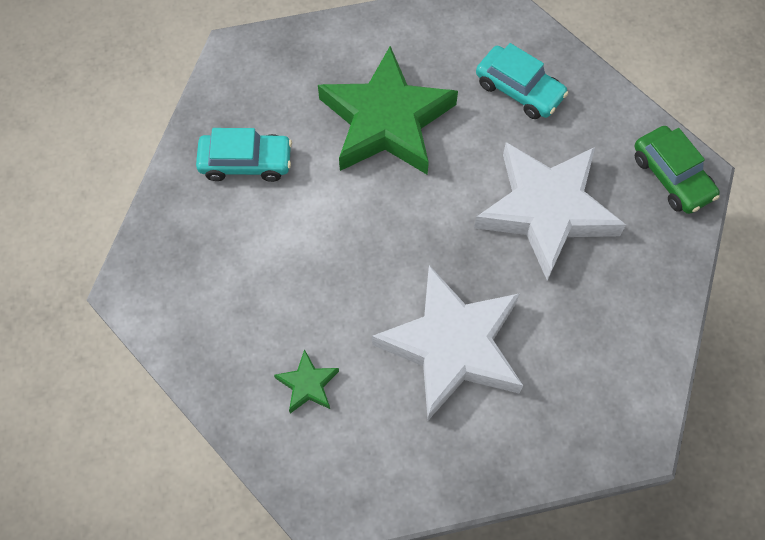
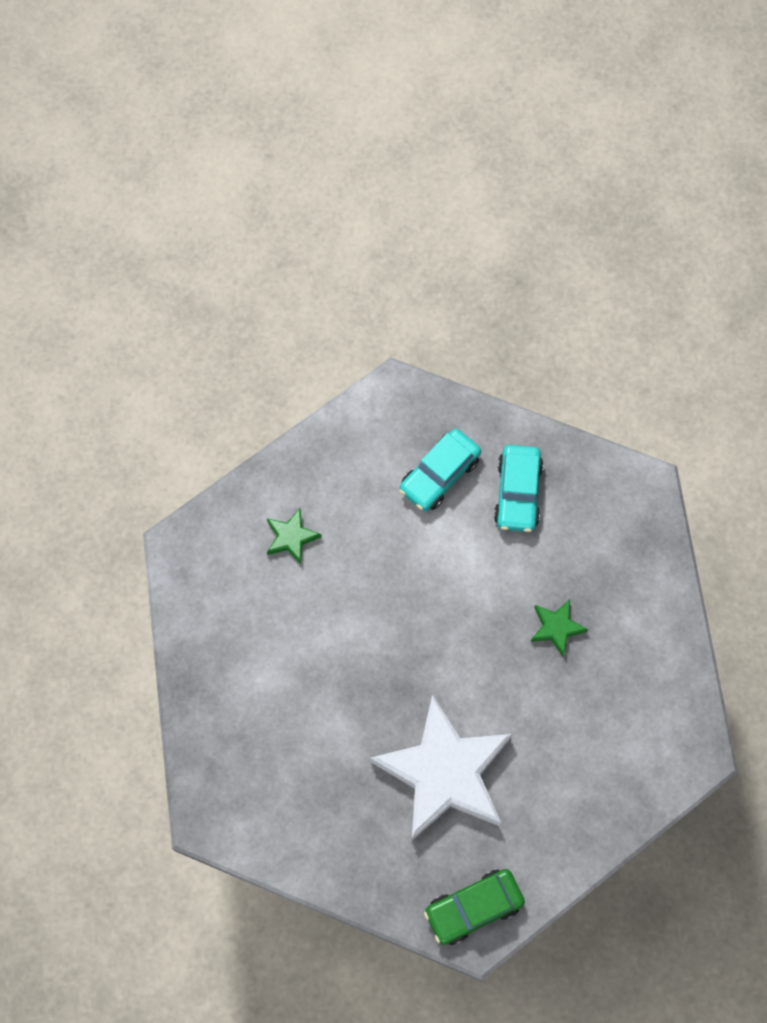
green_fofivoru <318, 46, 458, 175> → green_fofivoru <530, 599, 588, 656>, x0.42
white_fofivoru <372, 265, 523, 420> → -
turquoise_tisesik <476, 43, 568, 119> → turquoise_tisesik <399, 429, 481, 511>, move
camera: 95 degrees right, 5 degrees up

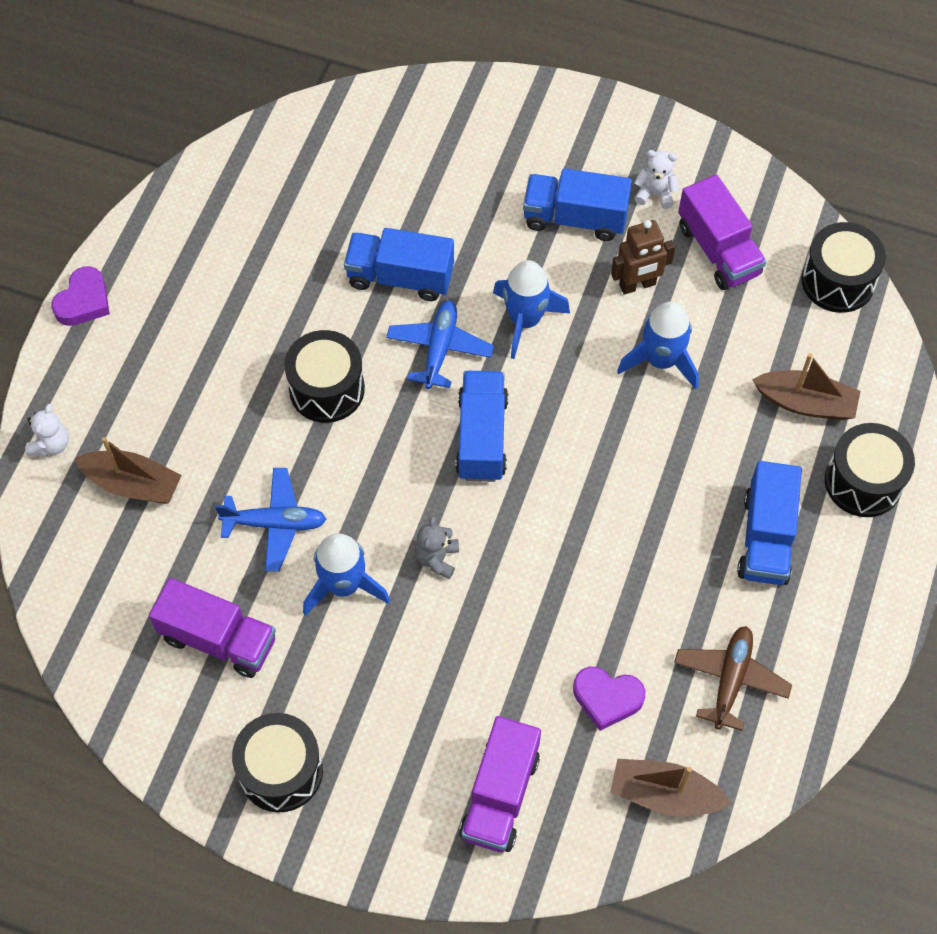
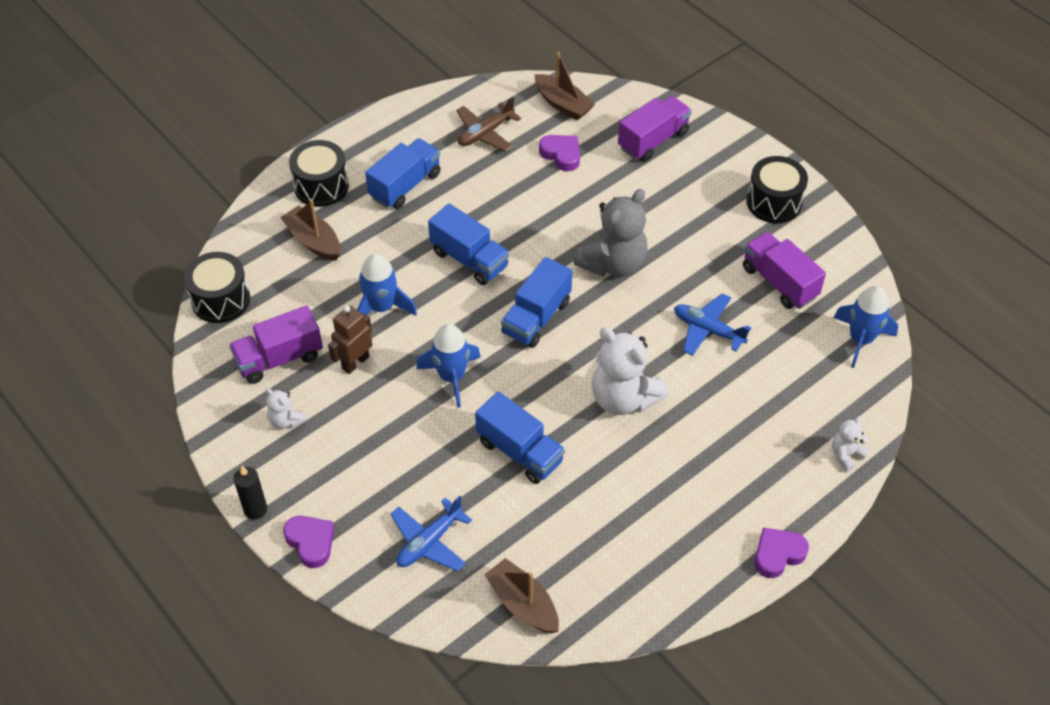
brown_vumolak <75, 437, 182, 504> → brown_vumolak <484, 558, 559, 633>, move
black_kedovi <284, 330, 365, 423> → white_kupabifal <592, 327, 669, 415>
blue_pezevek <303, 534, 390, 616> → blue_pezevek <833, 286, 898, 368>, move
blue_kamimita <386, 301, 494, 389> → blue_kamimita <390, 496, 472, 572>, move
grey_kupabifal <415, 516, 459, 579> → grey_kupabifal <574, 189, 648, 277>, x2.08
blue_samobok <523, 168, 632, 241> → blue_samobok <428, 204, 509, 285>, move
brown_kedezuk <611, 220, 675, 295> → brown_kedezuk <328, 305, 372, 374>, 60 degrees counterclockwise
purple_samobok <678, 175, 767, 290> → purple_samobok <229, 305, 323, 384>, 120 degrees counterclockwise
- → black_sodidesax <233, 466, 267, 519>
- → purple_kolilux <283, 516, 334, 568>
camera: 150 degrees left, 10 degrees down

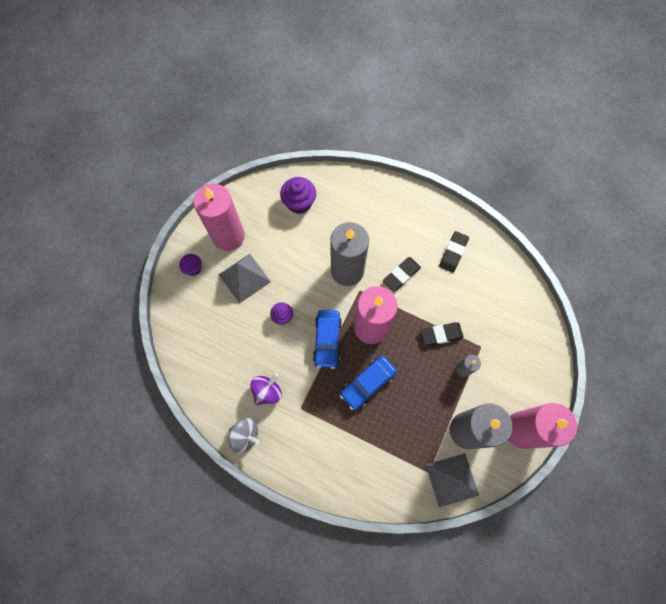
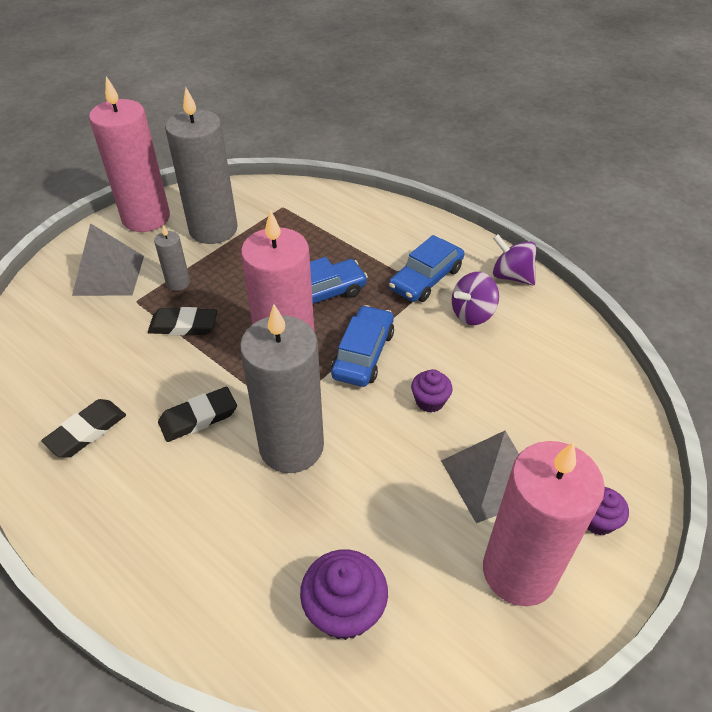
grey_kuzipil <229, 418, 260, 454> → purple_kuzipil <493, 234, 537, 285>
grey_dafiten <426, 453, 479, 507> → grey_dafiten <72, 223, 144, 296>, move
- → blue_tisesik <389, 235, 464, 302>
camera: 165 degrees left, 25 degrees down

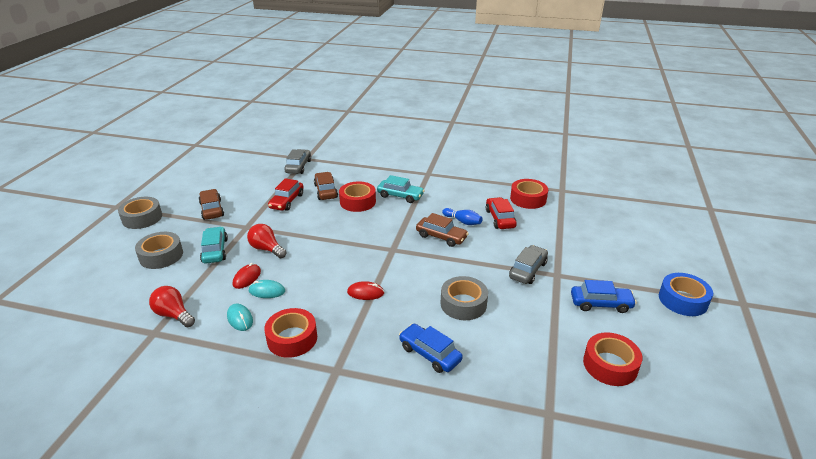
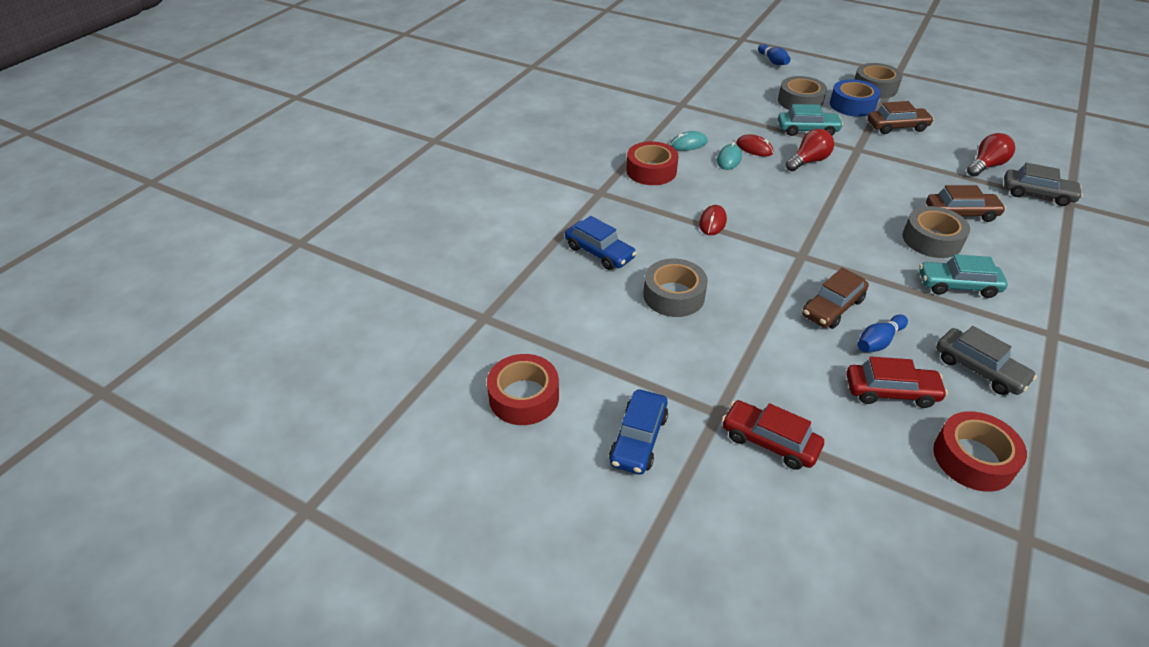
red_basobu <149, 286, 195, 327> → red_basobu <967, 133, 1015, 177>, move
red_tisesik <268, 178, 304, 211> → red_tisesik <722, 400, 824, 470>, move
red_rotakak <339, 181, 376, 212> → grey_rotakak <902, 206, 970, 258>
turquoise_tisesik <377, 175, 425, 203> → turquoise_tisesik <919, 254, 1008, 298>, 60 degrees clockwise
blue_tisesik <399, 324, 463, 373> → blue_tisesik <565, 216, 636, 270>, 75 degrees clockwise
grey_tisesik <509, 245, 548, 284> → grey_tisesik <936, 326, 1037, 395>, move
blue_rotakak <659, 273, 713, 316> → blue_rotakak <830, 79, 881, 117>, move
- → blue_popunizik <758, 44, 791, 65>
camera: 105 degrees right, 10 degrees up

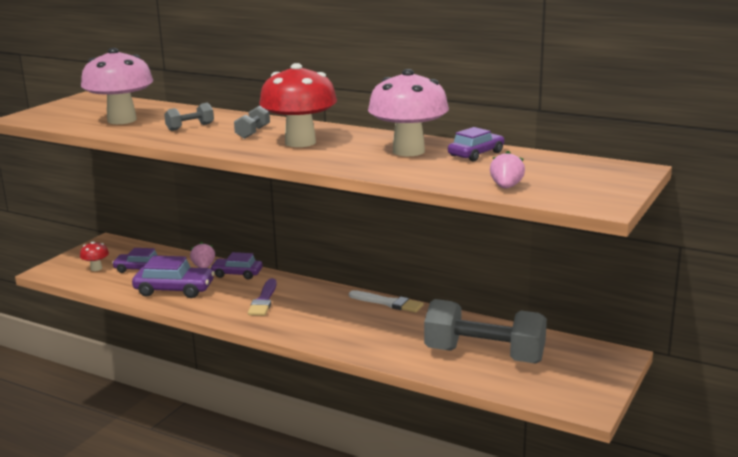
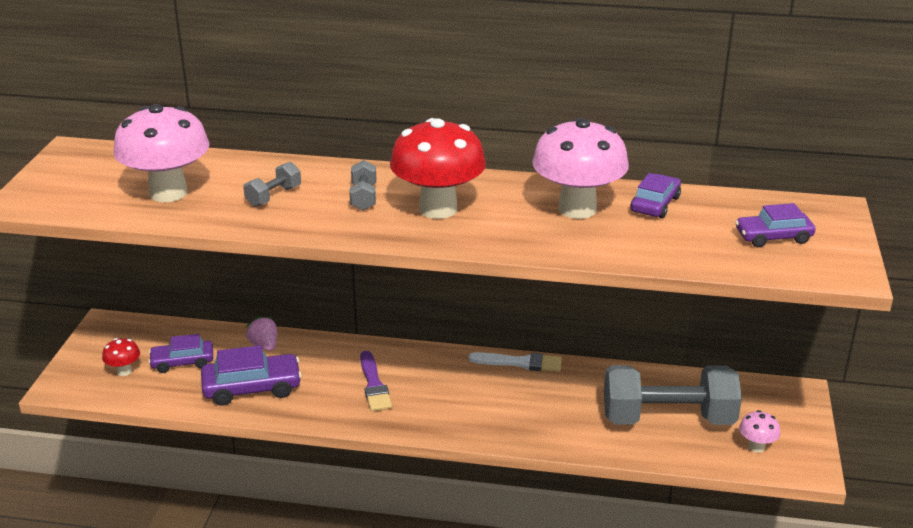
purple_tisesik <210, 252, 263, 279> → purple_tisesik <735, 203, 816, 247>, move
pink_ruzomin <490, 151, 525, 189> → -
- → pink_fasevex <739, 410, 780, 453>
camera: 20 degrees left, 10 degrees up

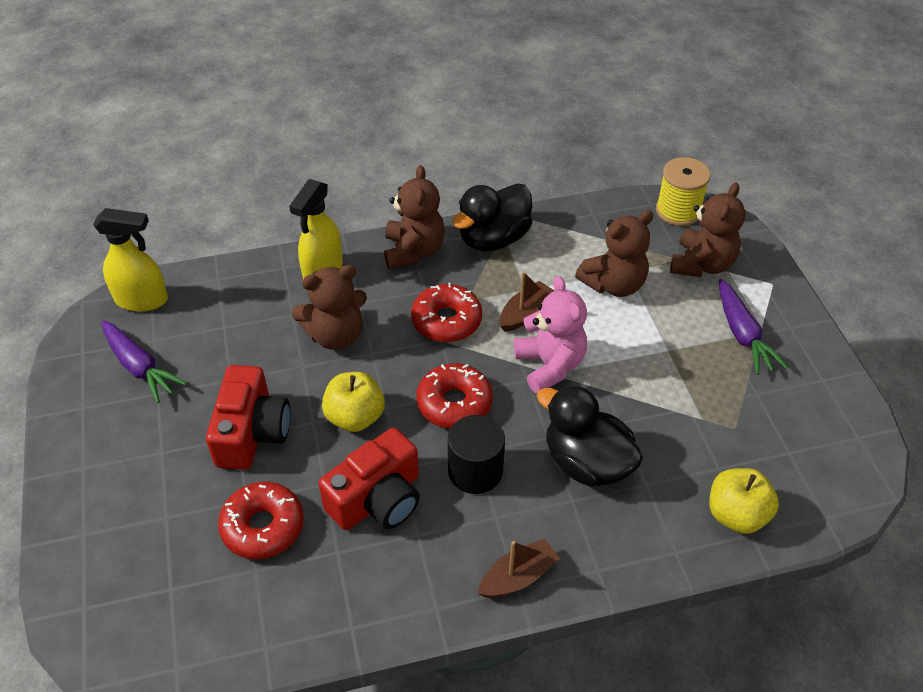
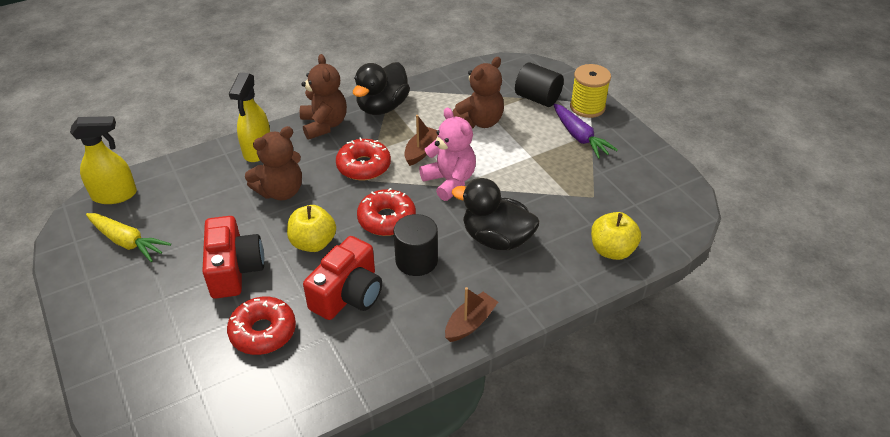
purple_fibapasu <101, 320, 187, 403> → yellow_fibapasu <86, 213, 171, 262>
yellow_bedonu <656, 157, 711, 226> → yellow_bedonu <570, 64, 611, 118>, move
brown_kupabifal <670, 182, 745, 277> → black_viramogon <515, 62, 564, 107>
camera: 15 degrees left, 5 degrees down

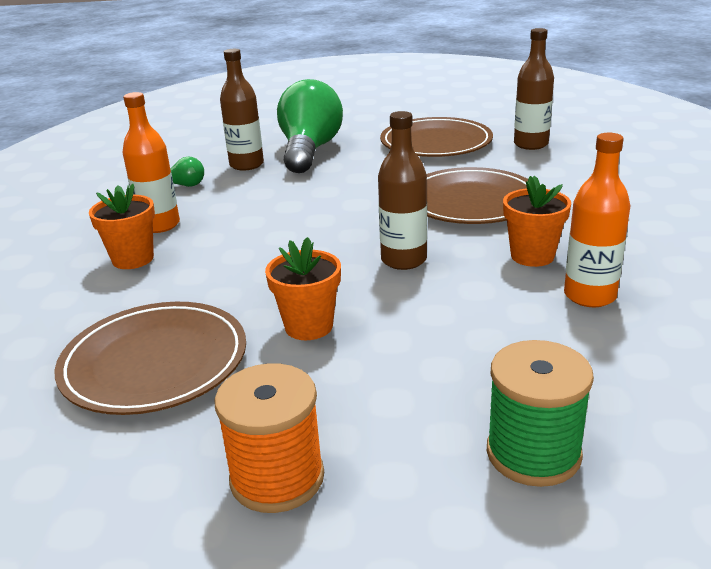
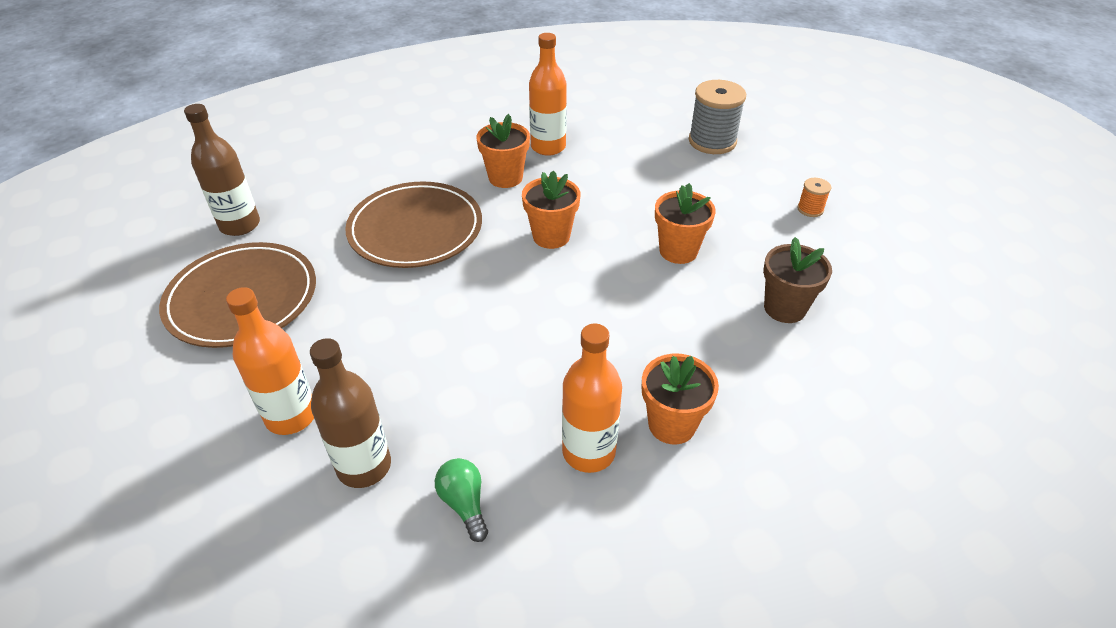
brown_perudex <55, 302, 246, 415> → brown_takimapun <763, 237, 832, 323>
orange_bedonu <215, 363, 324, 513> → orange_bedonu <797, 178, 831, 217>, x0.48
green_basobu <277, 79, 343, 173> → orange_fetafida <226, 287, 314, 435>
brown_fetafida <378, 111, 427, 270> → orange_takimapun <522, 170, 580, 249>
green_bedonu <487, 340, 594, 487> → grey_bedonu <689, 80, 746, 154>
camera: 120 degrees left, 15 degrees up

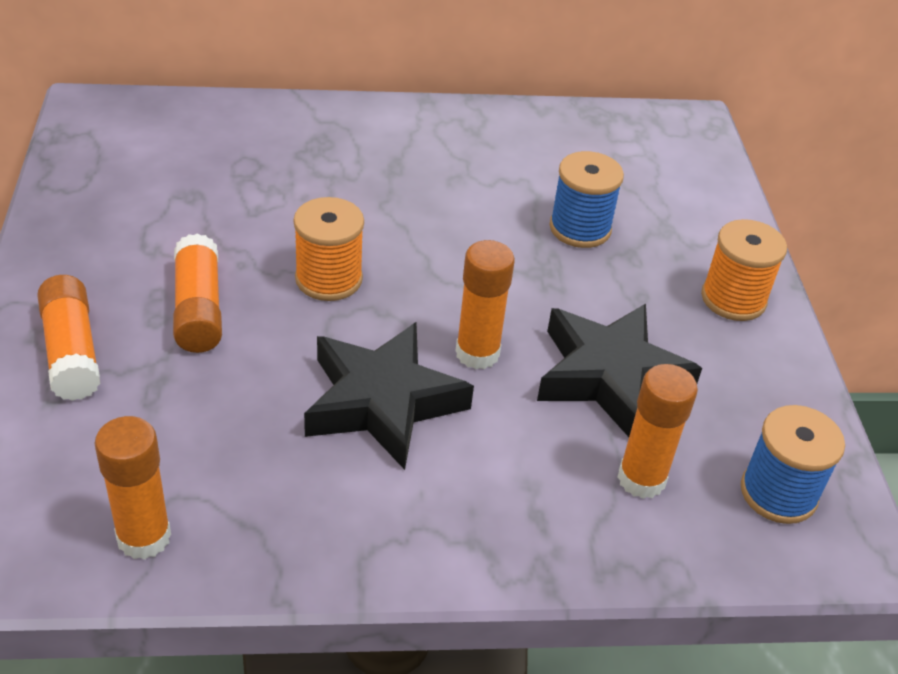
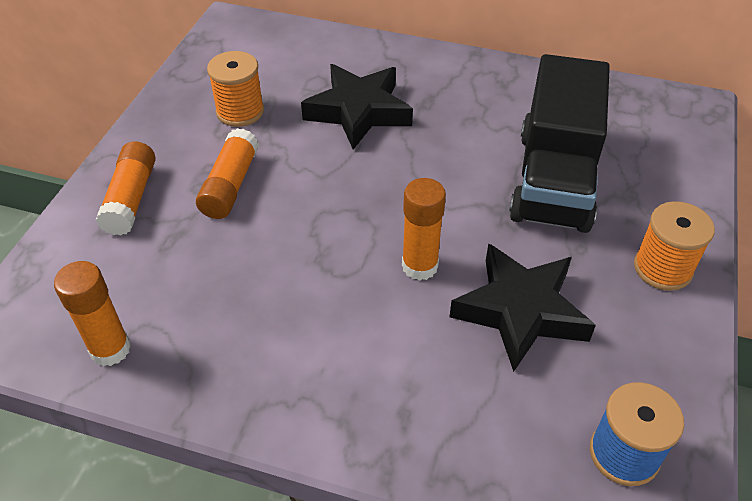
orange_bedonu <294, 197, 364, 301> → orange_bedonu <207, 51, 264, 127>, move
black_fofivoru <304, 322, 474, 470> → black_fofivoru <301, 64, 413, 150>, move
blue_bedonu <549, 151, 624, 248> → black_samobok <509, 54, 610, 233>
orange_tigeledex <618, 364, 698, 499> → -
camera: 25 degrees right, 5 degrees up

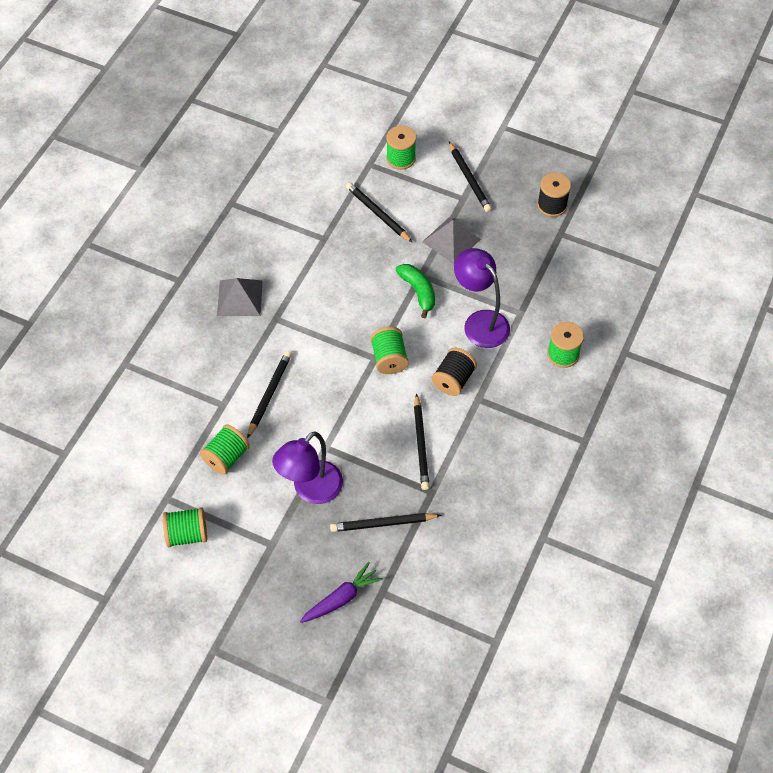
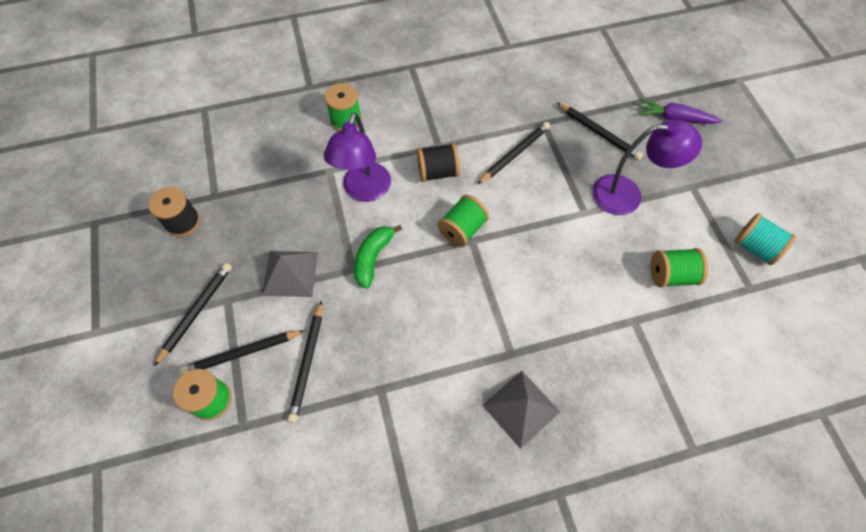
green_bedonu <163, 507, 207, 547> → turquoise_bedonu <734, 213, 796, 265>
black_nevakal <247, 351, 292, 439> → black_nevakal <180, 330, 305, 375>, move
camera: 130 degrees left, 5 degrees up

